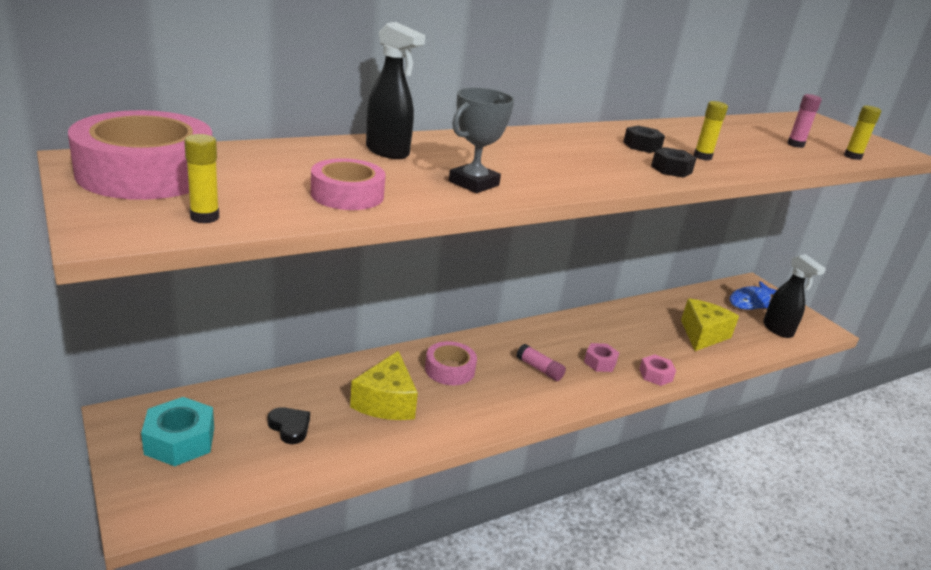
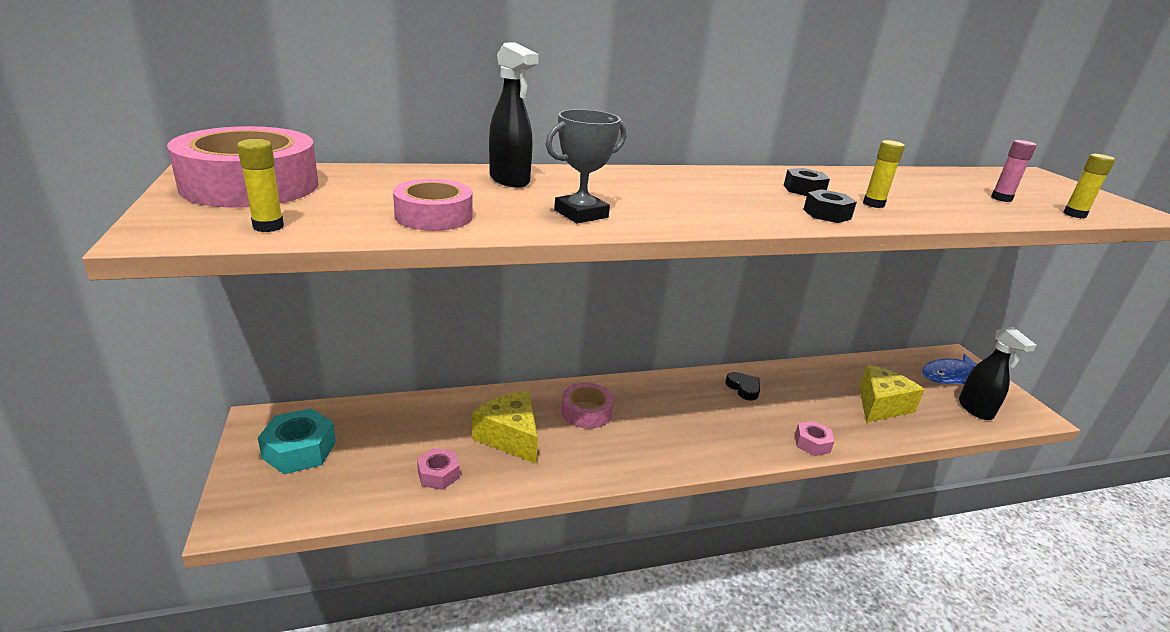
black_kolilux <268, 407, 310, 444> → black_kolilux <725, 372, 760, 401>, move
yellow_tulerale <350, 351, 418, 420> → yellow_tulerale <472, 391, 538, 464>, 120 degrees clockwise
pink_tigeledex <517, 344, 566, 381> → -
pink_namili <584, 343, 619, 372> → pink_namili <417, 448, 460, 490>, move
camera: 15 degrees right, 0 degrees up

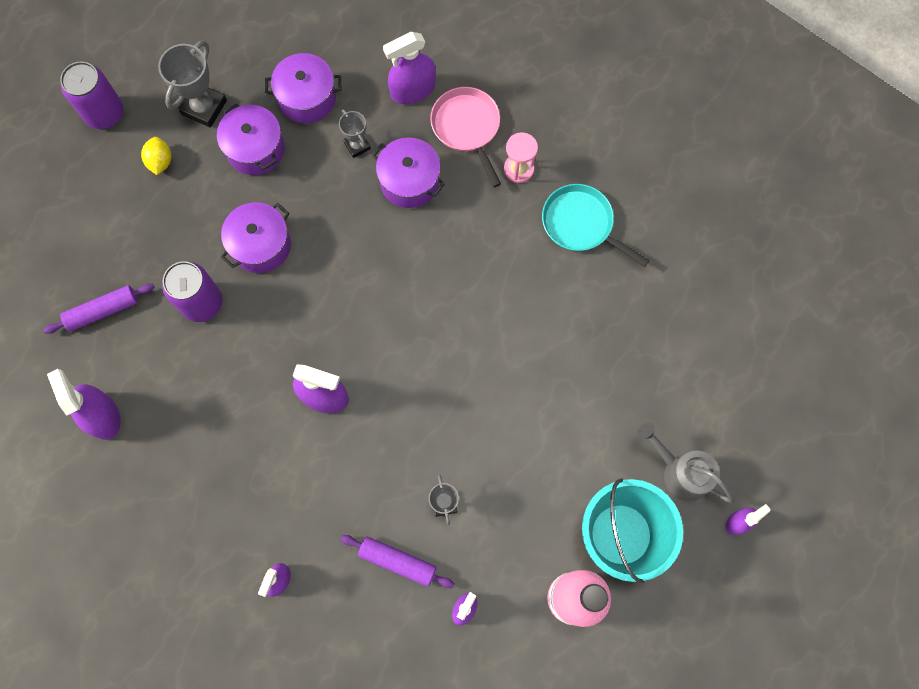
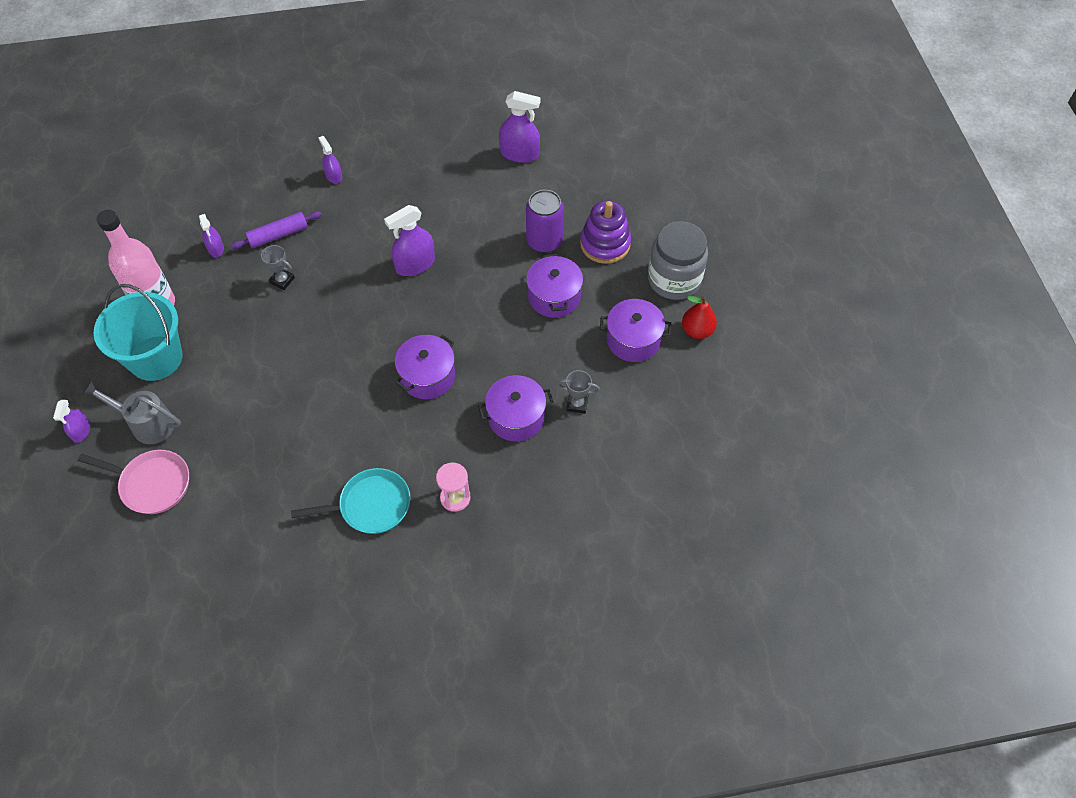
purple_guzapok <44, 284, 154, 334> → -
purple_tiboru <60, 62, 123, 129> → -
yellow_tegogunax <141, 137, 171, 175> → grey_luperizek <648, 221, 708, 300>
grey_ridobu <158, 40, 227, 128> → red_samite <682, 296, 717, 339>
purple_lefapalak <265, 53, 341, 123> → purple_lefapalak <395, 335, 455, 399>, move
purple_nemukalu <383, 32, 436, 104> → -
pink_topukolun <430, 87, 501, 187> → pink_topukolun <78, 450, 189, 514>, move
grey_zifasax <637, 422, 735, 503> → grey_zifasax <82, 380, 181, 444>, 150 degrees counterclockwise
- → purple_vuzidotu <580, 200, 631, 264>
camera: 130 degrees right, 15 degrees down

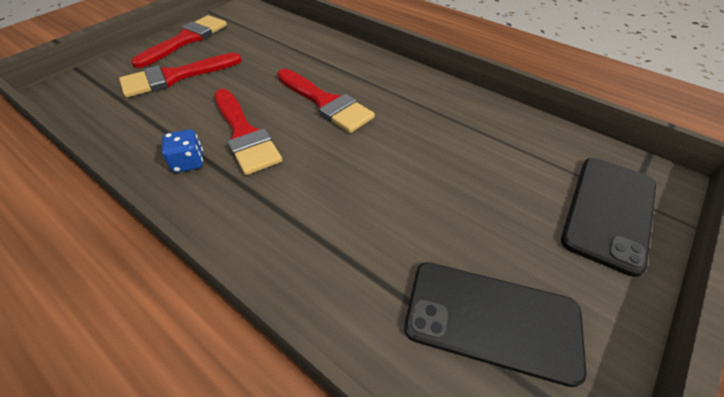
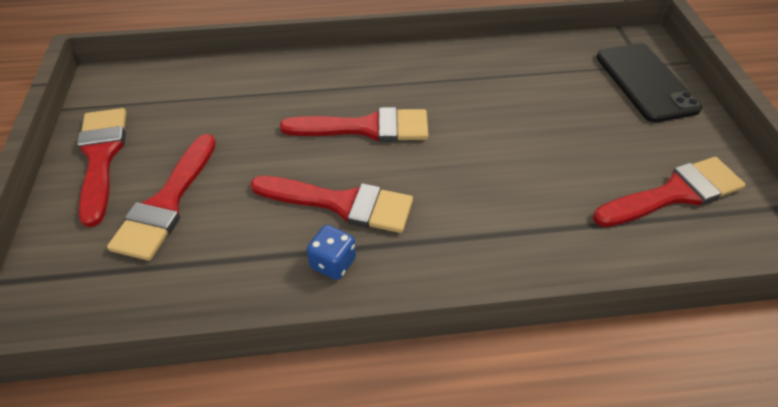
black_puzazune <404, 262, 587, 387> → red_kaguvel <593, 157, 746, 227>
camera: 45 degrees left, 0 degrees up

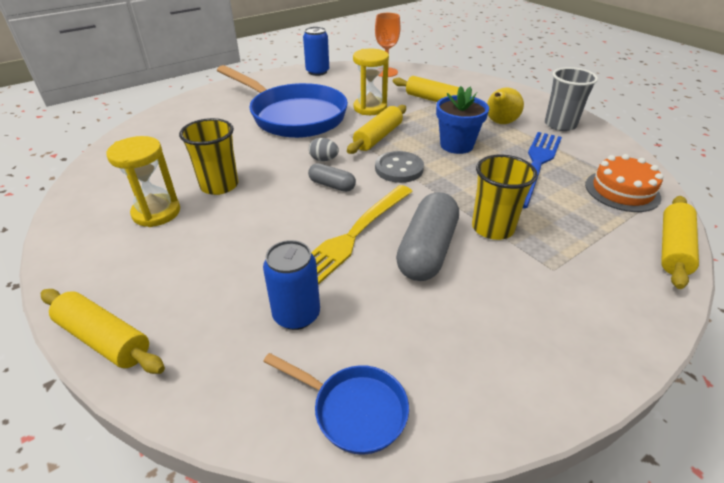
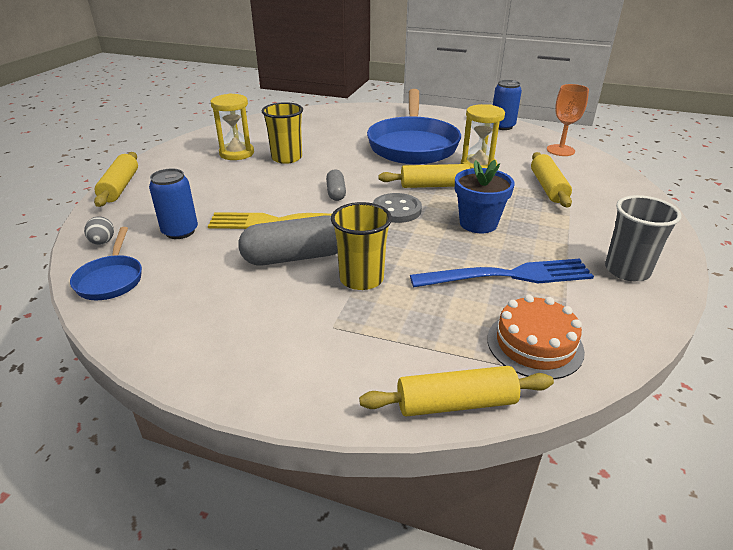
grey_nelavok <309, 138, 339, 161> → grey_nelavok <84, 216, 114, 245>, move
yellow_samite <487, 88, 524, 124> → -
camera: 55 degrees right, 5 degrees down

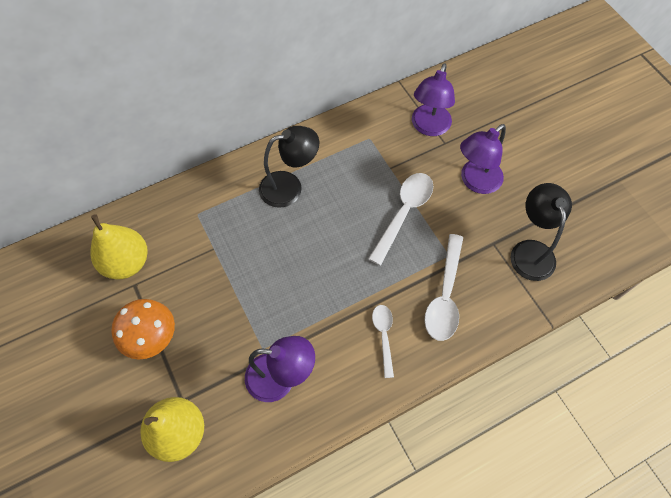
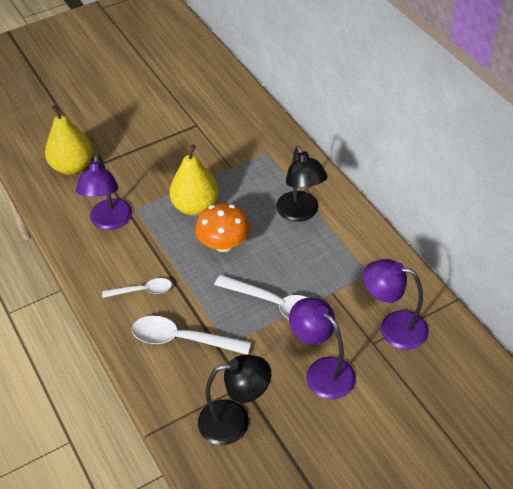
yellow_samite <90, 214, 148, 280> → yellow_samite <170, 144, 219, 216>, move
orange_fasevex <111, 299, 175, 359> → orange_fasevex <195, 203, 250, 252>, move
camera: 90 degrees right, 15 degrees down

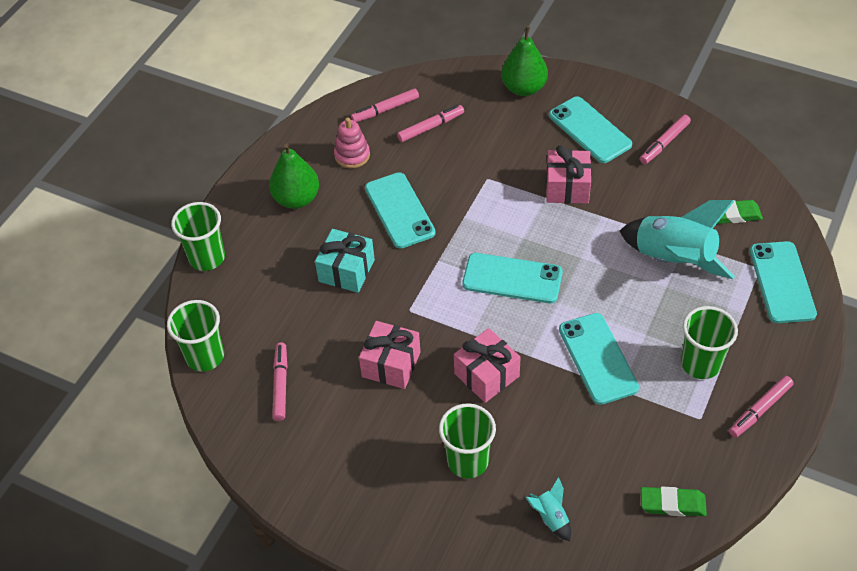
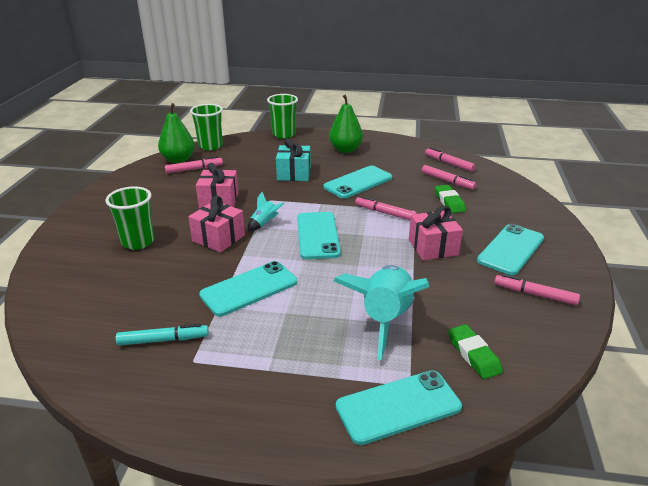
pink_vuzidotu <334, 118, 370, 168> → -
green_samite <501, 26, 548, 96> → green_samite <158, 103, 195, 163>, move
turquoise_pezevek <525, 477, 571, 541> → turquoise_pezevek <248, 192, 284, 231>, move
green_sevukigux <641, 487, 707, 516> → green_sevukigux <435, 185, 466, 213>, move
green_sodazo <681, 306, 738, 379> → -
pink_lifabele <729, 376, 794, 438> → pink_lifabele <355, 196, 417, 220>, move
- → turquoise_lifabele <116, 323, 209, 346>
camera: 70 degrees right, 20 degrees down

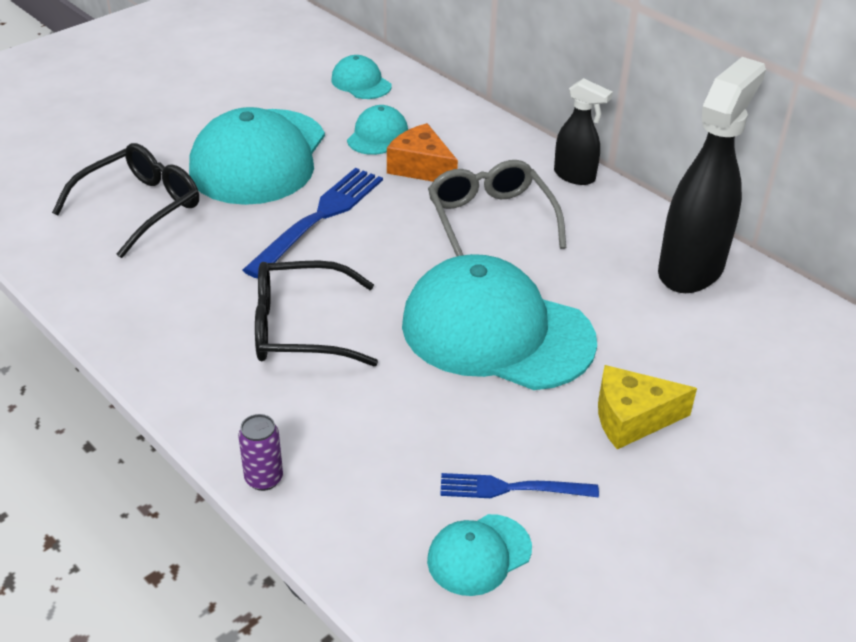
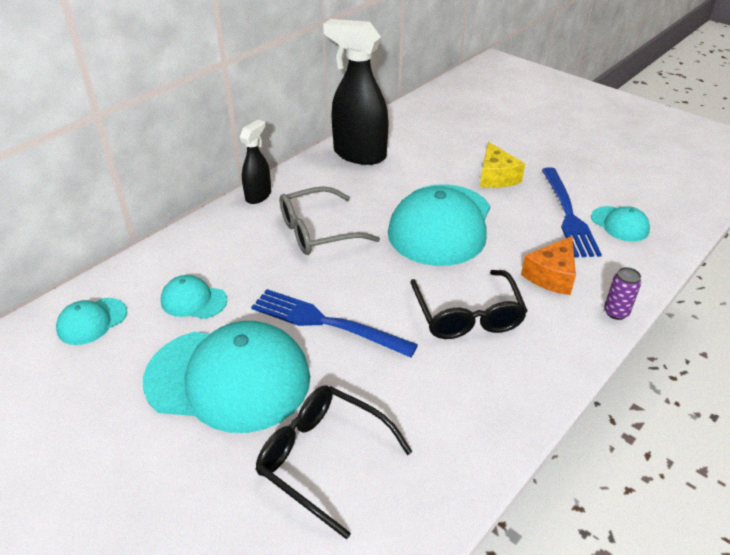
orange_tulerale <387, 123, 458, 182> → orange_tulerale <521, 236, 576, 295>, move
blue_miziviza <440, 473, 599, 498> → blue_miziviza <542, 167, 602, 257>, x1.65
camera: 95 degrees left, 0 degrees up

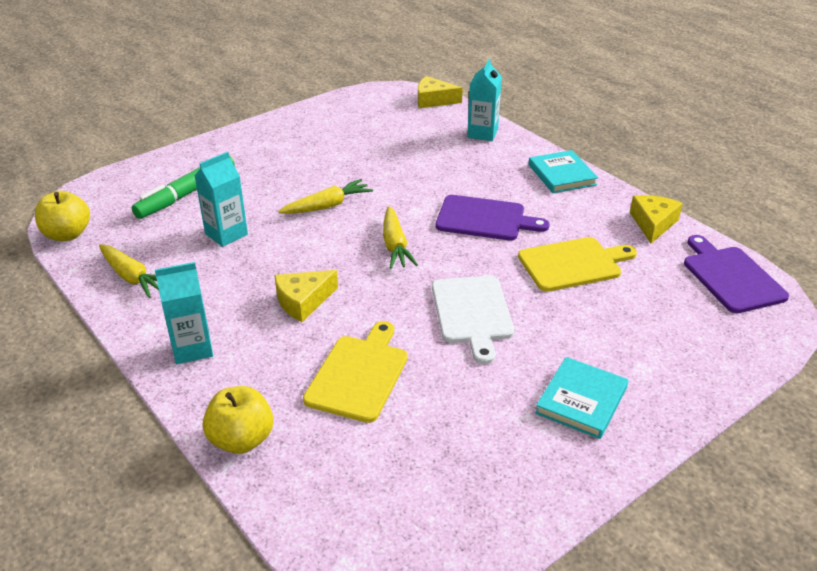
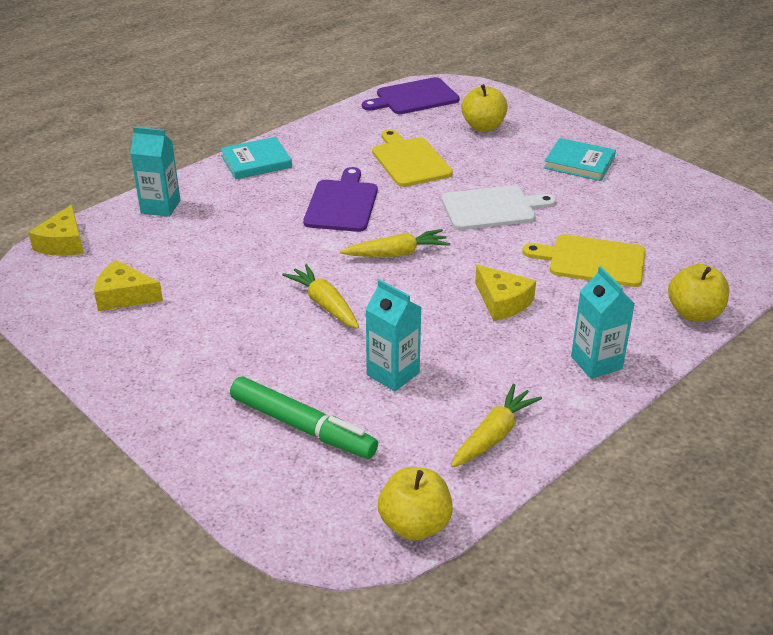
yellow_tulerale <630, 195, 683, 244> → yellow_tulerale <94, 260, 163, 311>, move
- → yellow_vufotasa <461, 84, 508, 132>
camera: 95 degrees left, 0 degrees up

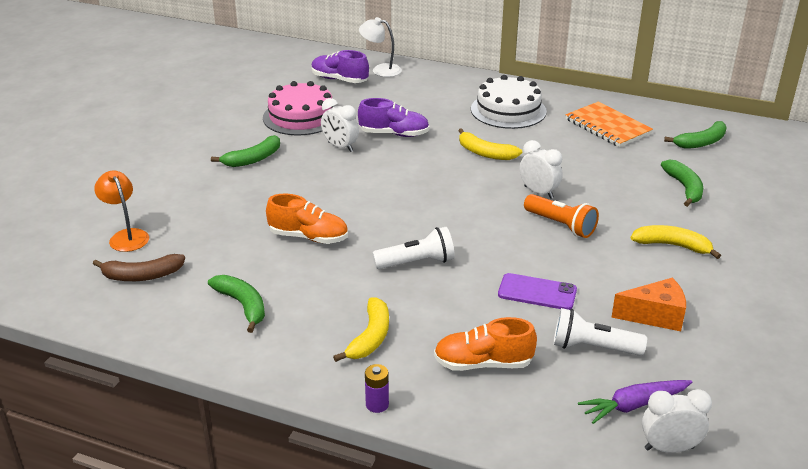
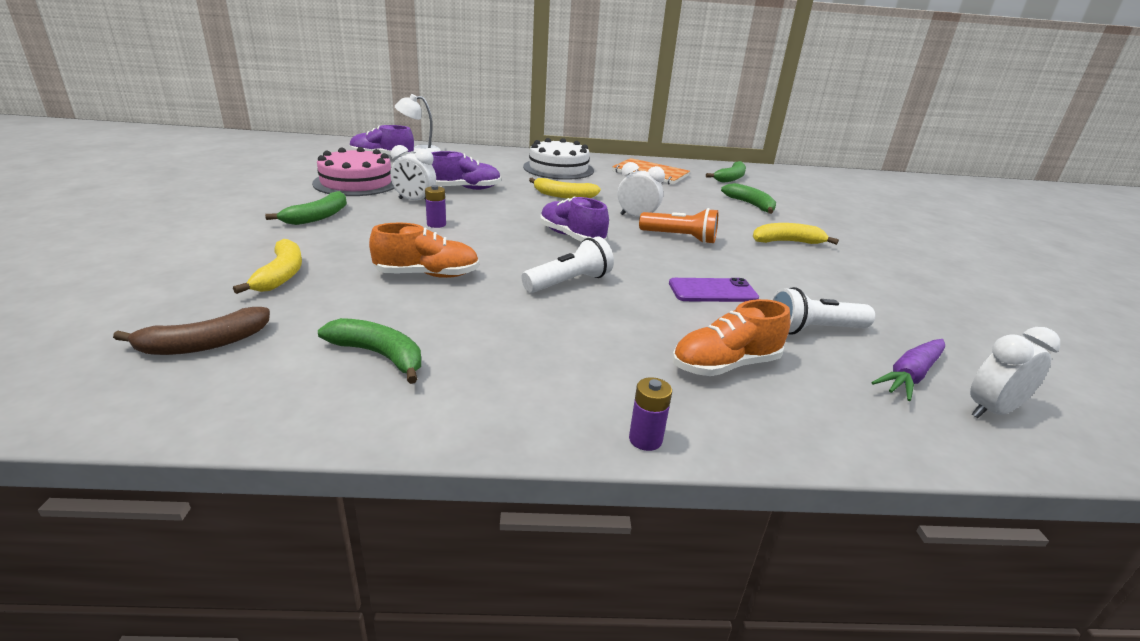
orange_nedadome <94, 171, 149, 252> → -
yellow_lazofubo <333, 297, 389, 362> → yellow_lazofubo <233, 239, 302, 294>, move
orange_tulerale <611, 278, 686, 331> → -
- → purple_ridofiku <425, 185, 446, 228>
- → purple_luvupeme <540, 197, 609, 242>
camera: 25 degrees left, 5 degrees down

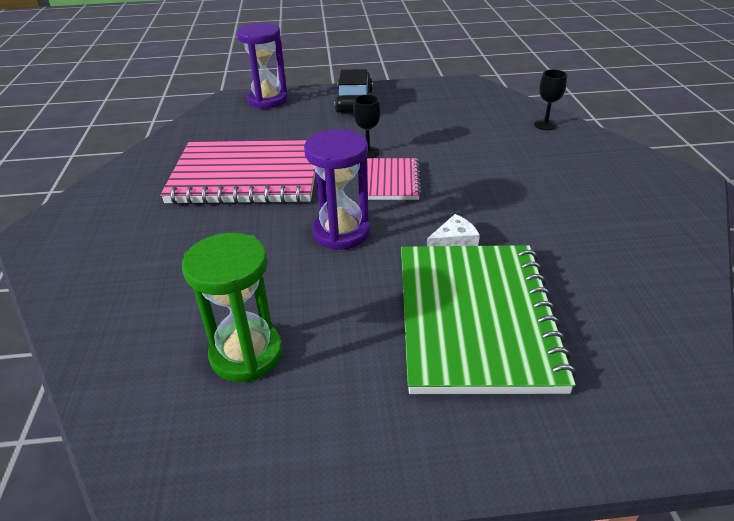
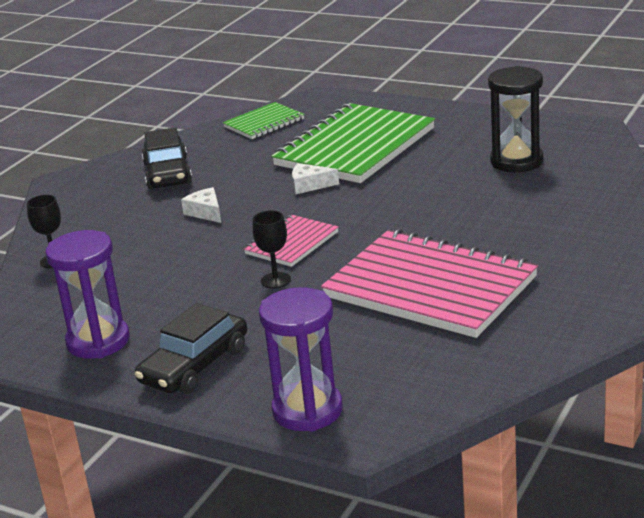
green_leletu <182, 233, 283, 382> → black_leletu <488, 66, 543, 172>
purple_leletu <304, 129, 370, 250> → purple_leletu <45, 230, 130, 359>, move
- → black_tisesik <142, 127, 192, 189>
- → white_tulerale <181, 187, 221, 223>
- → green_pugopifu <223, 102, 304, 139>
camera: 145 degrees left, 10 degrees down

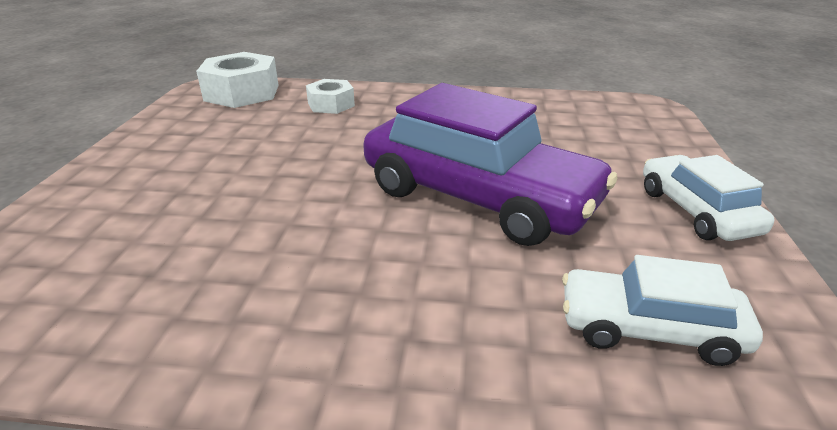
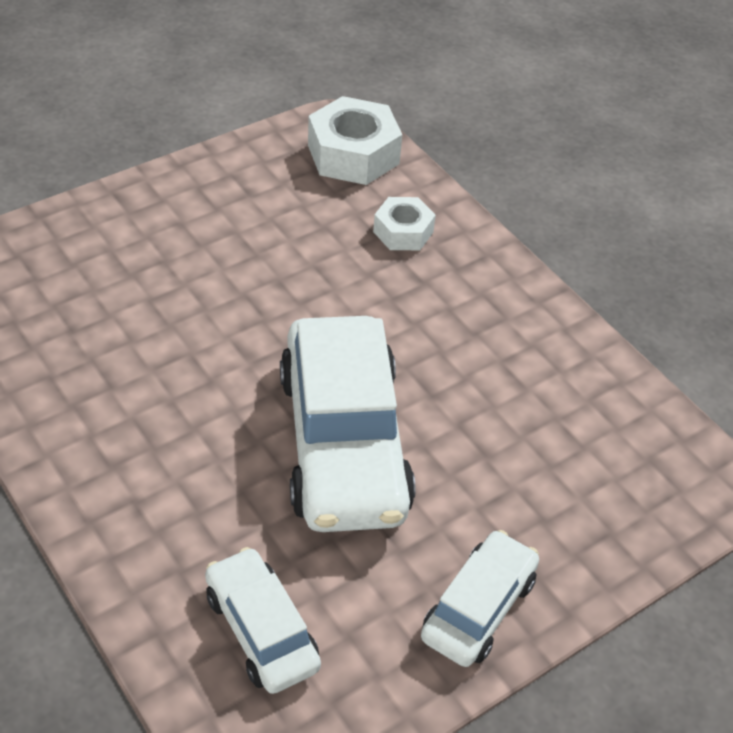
purple_tisesik <363, 83, 617, 246> → white_tisesik <280, 316, 416, 532>
camera: 45 degrees right, 15 degrees up

